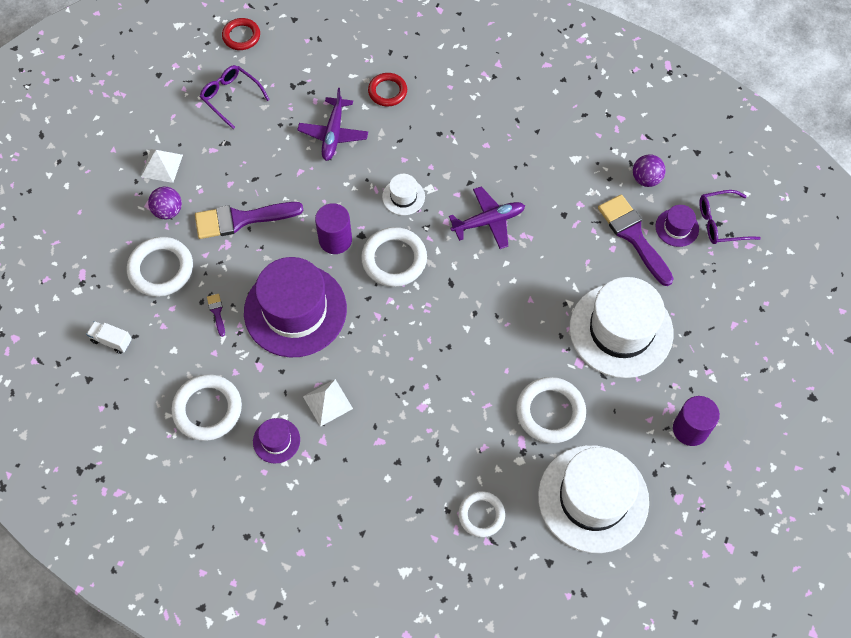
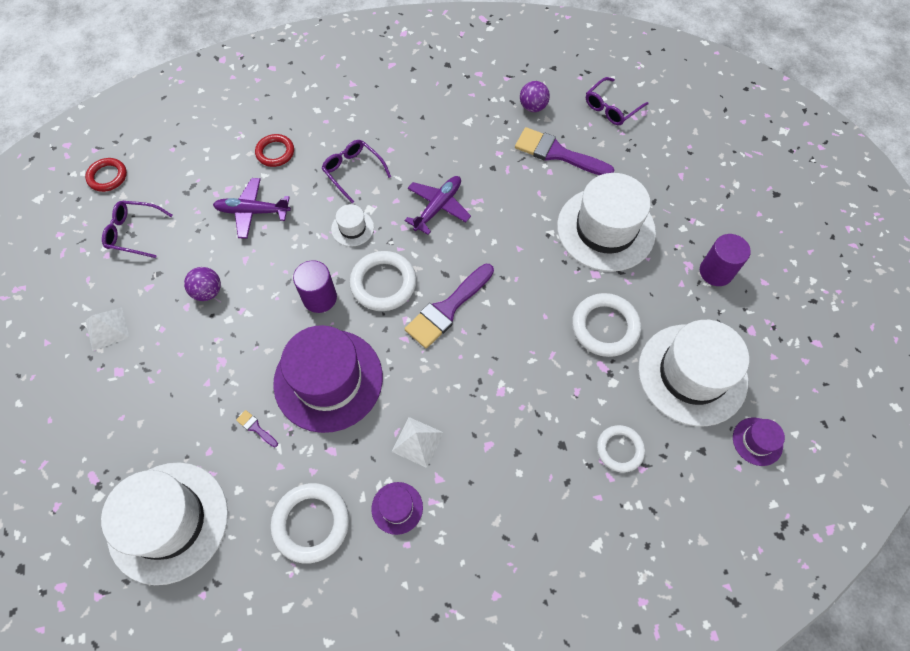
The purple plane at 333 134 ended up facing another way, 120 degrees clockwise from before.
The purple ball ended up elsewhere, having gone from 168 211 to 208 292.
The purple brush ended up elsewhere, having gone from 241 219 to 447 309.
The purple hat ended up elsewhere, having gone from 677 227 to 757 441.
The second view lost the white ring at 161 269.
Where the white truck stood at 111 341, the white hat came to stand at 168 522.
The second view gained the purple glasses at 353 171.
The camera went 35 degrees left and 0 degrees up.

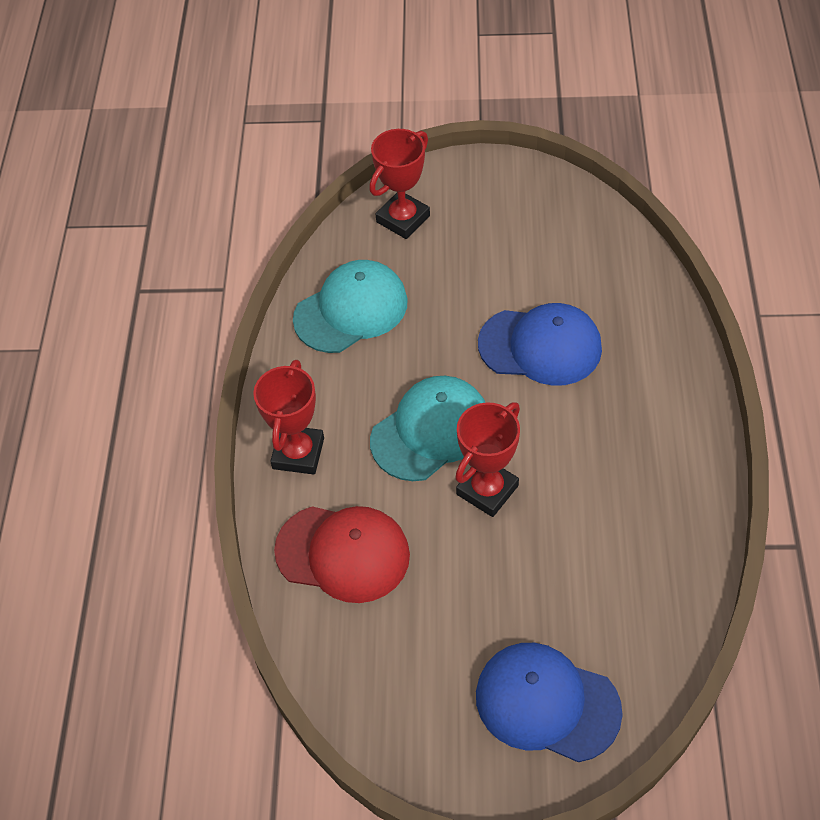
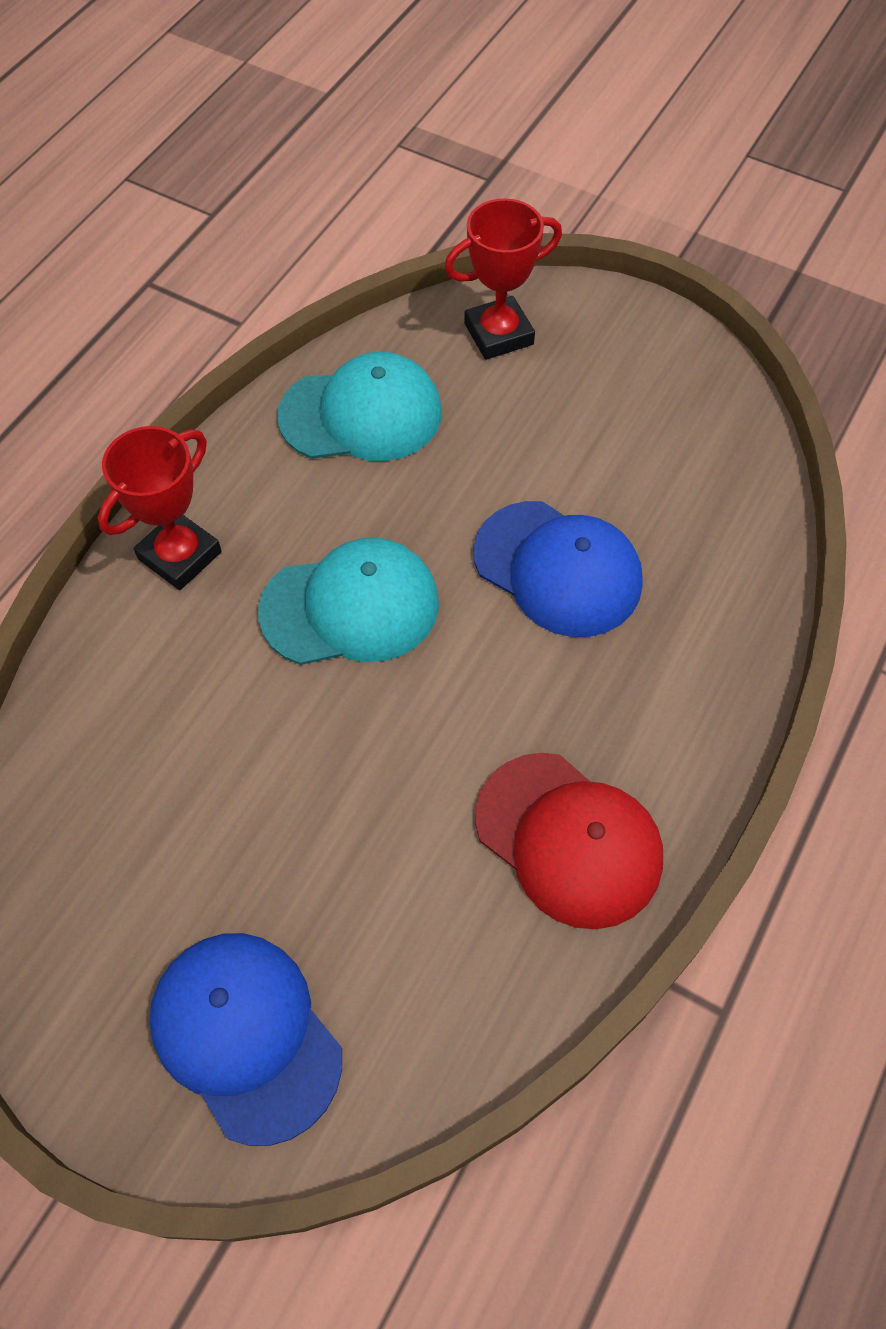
The second view lost the red trophy at 487 490.
The red cap ended up elsewhere, having gone from 343 553 to 569 839.
The camera went 25 degrees right and 5 degrees up.

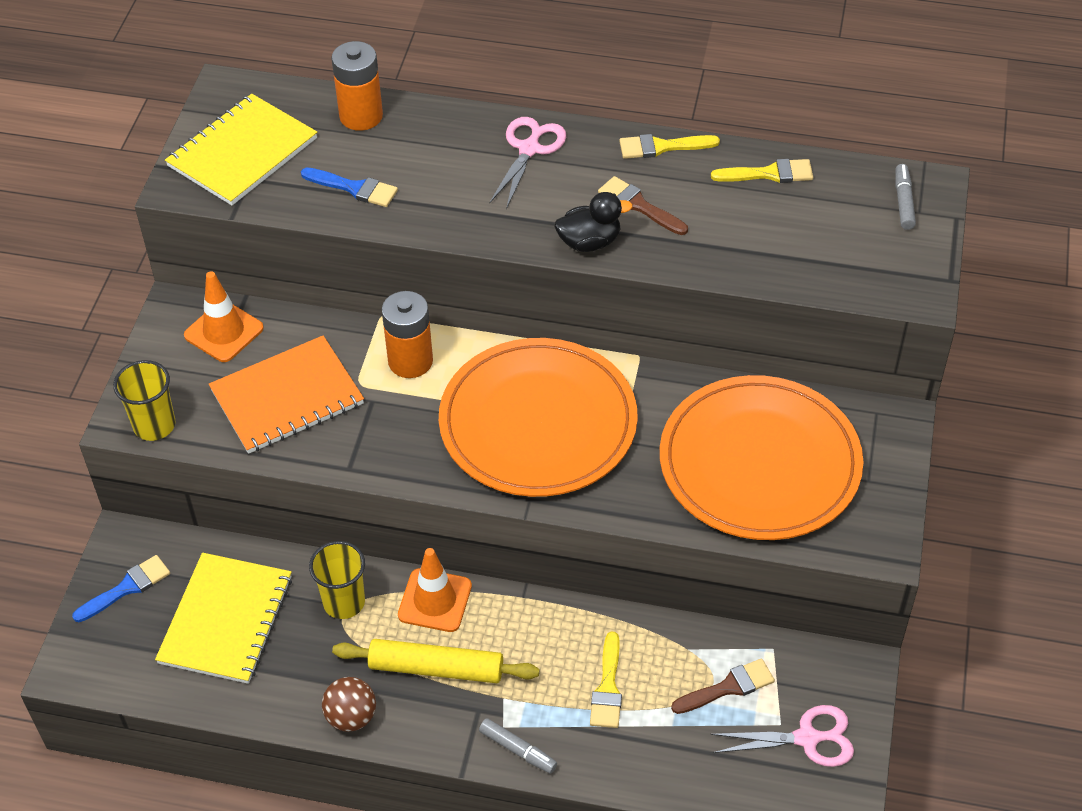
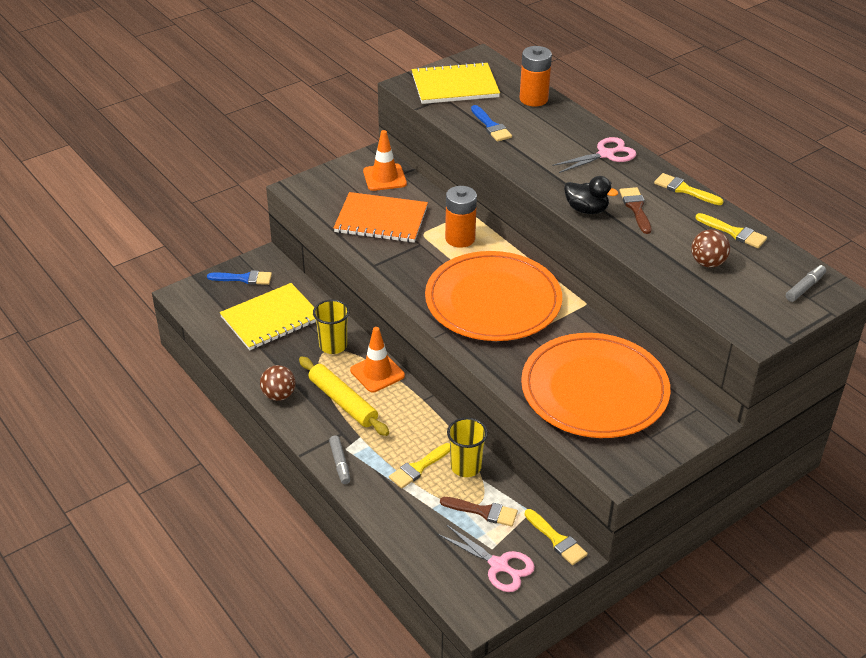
The yellow cup ended up elsewhere, having gone from 154 425 to 466 467.
The second view gained the brown ball at 707 263.
The second view gained the yellow brush at 557 540.
The camera went 40 degrees right and 10 degrees down.

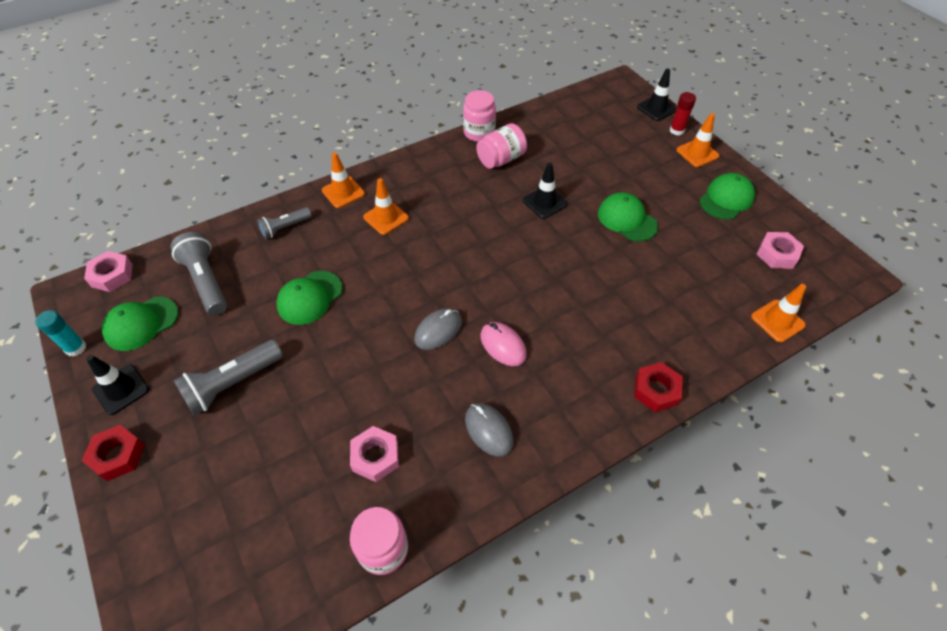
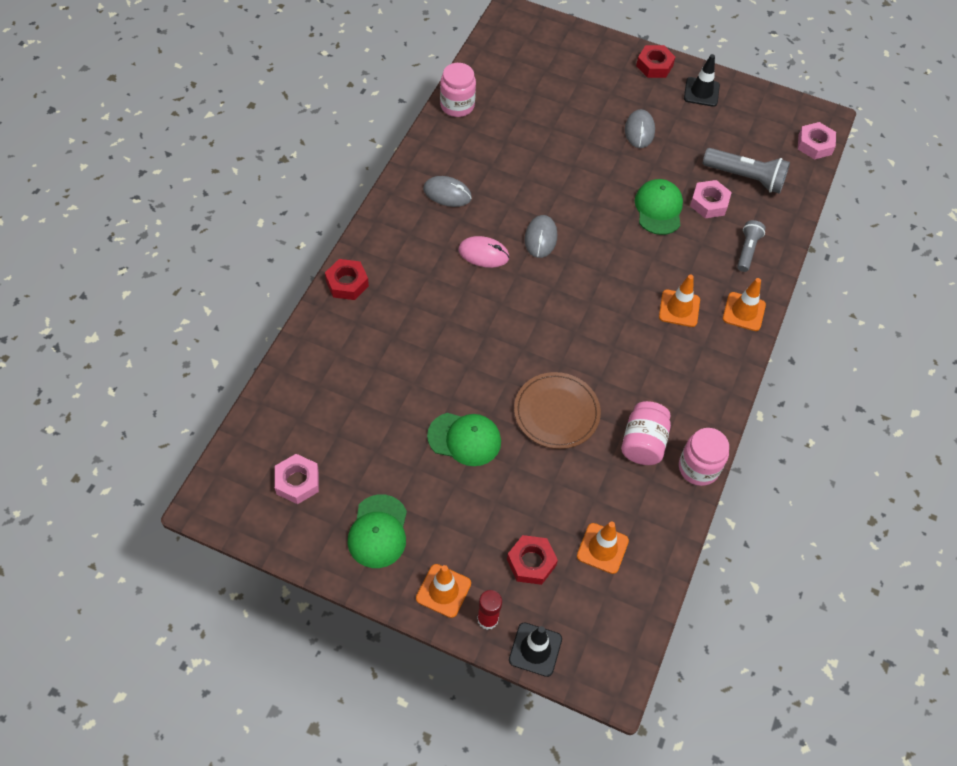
Where the black traffic cone stood at 544 202, the brown plate came to stand at 556 412.
The orange traffic cone ended up elsewhere, having gone from 777 321 to 602 548.
The second view lost the green cap at 141 323.
The second view lost the turquoise glue stick at 76 348.
Where the grey flashlight stood at 232 383, the grey mouse came to stand at 639 131.
The pink nut ended up elsewhere, having gone from 375 457 to 709 203.
The second view gained the red nut at 531 562.
The camera went 140 degrees right and 5 degrees up.

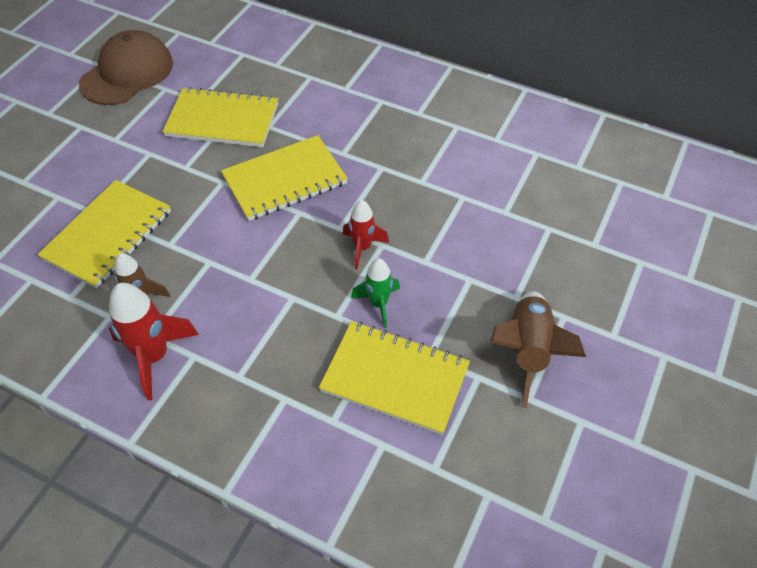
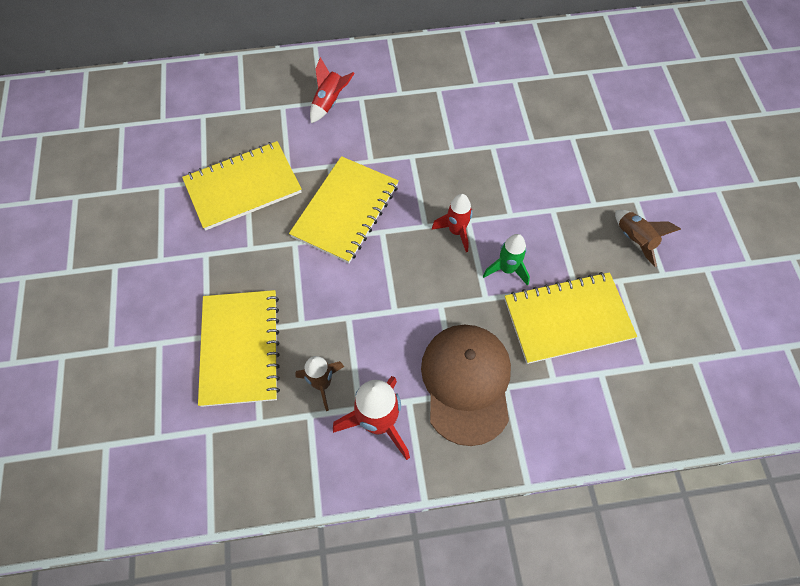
The brown cap ended up elsewhere, having gone from 127 73 to 466 383.
The size of the brown rocket at 527 351 changed by a factor of 0.62.
The second view gained the red rocket at 329 102.
The camera went 35 degrees left and 10 degrees up.

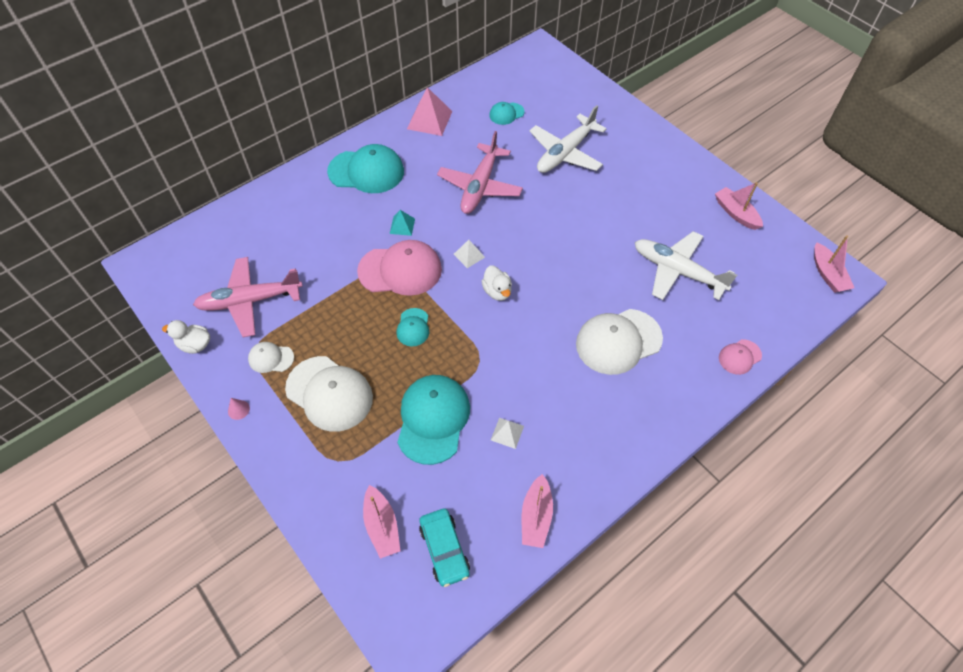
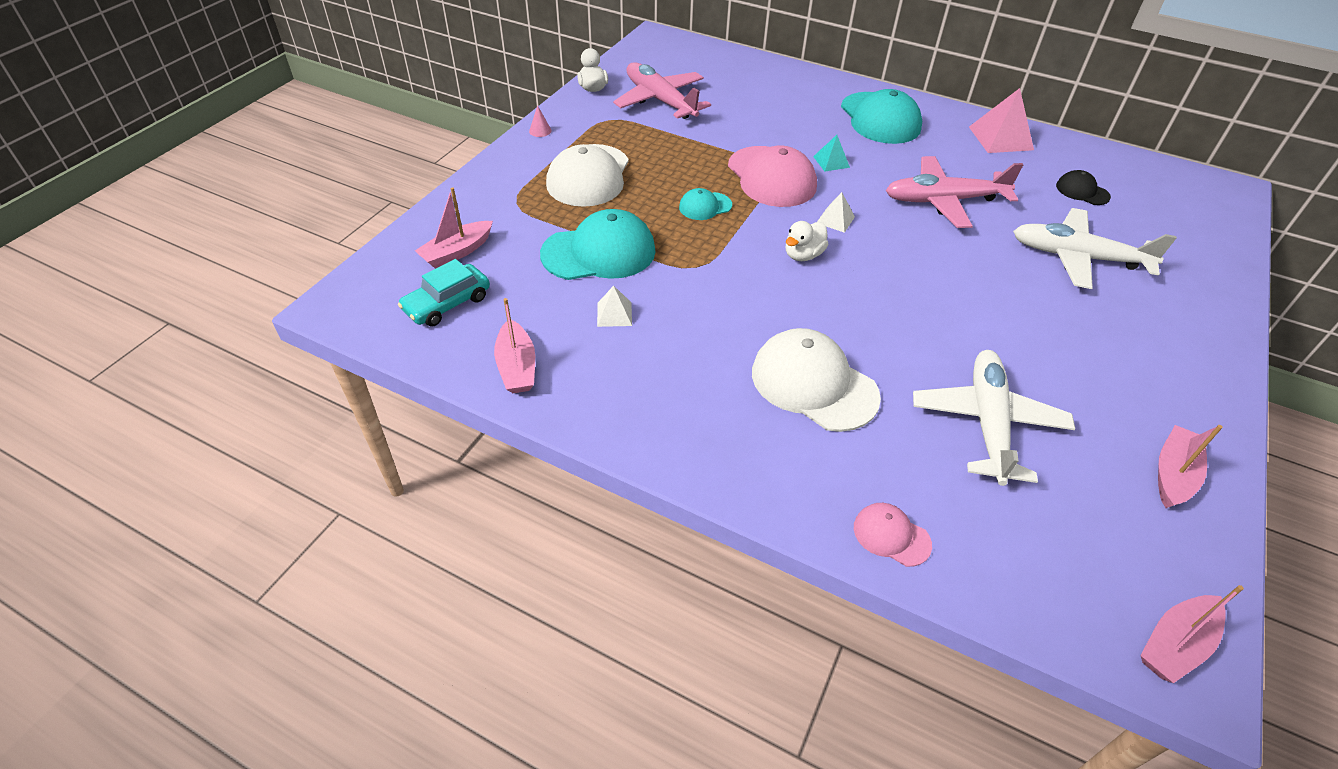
What was the turquoise cap at 506 114 turned into the black cap at 1082 191.
The second view lost the white cap at 271 358.
The pink boat at 536 516 ended up facing another way, 90 degrees counterclockwise from before.
The camera went 65 degrees right and 10 degrees down.

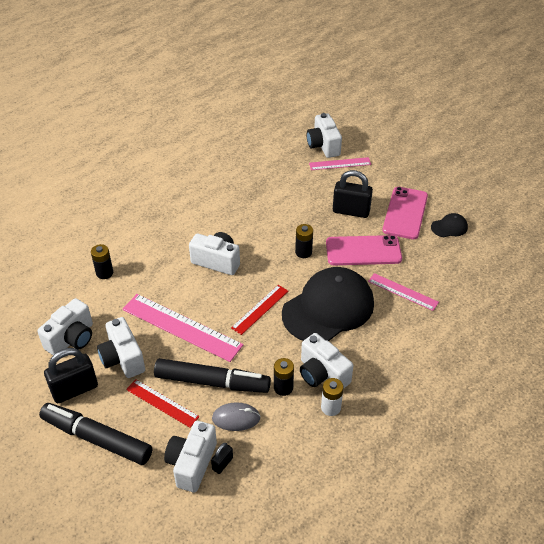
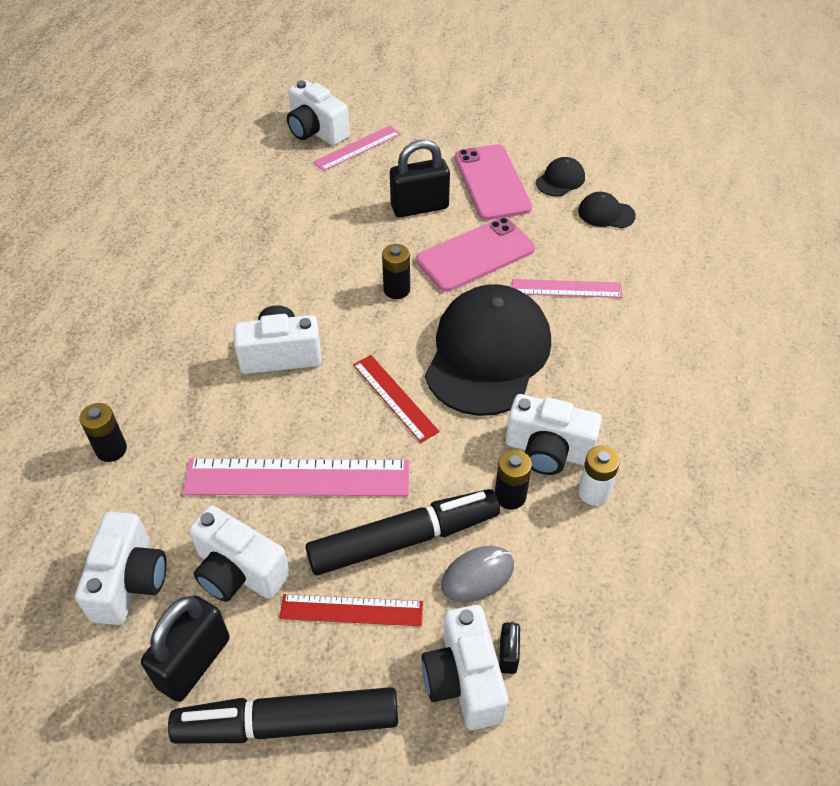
The red ruler at 260 309 ended up facing another way, 45 degrees counterclockwise from before.
The second view gained the black cap at 606 213.
The camera went 30 degrees left and 5 degrees up.

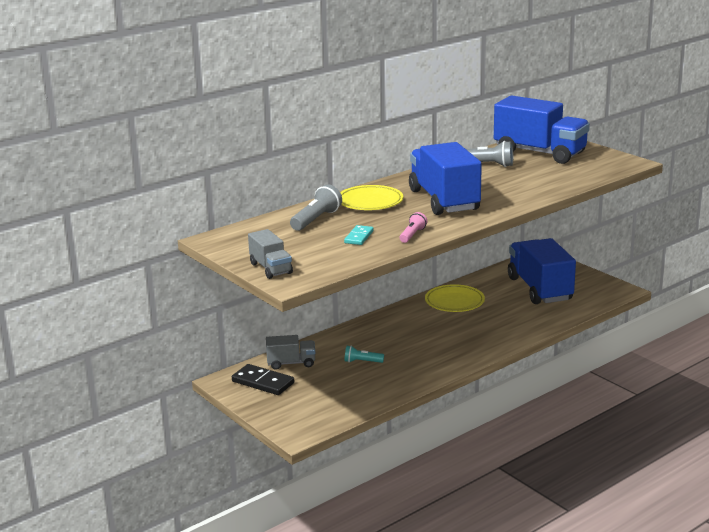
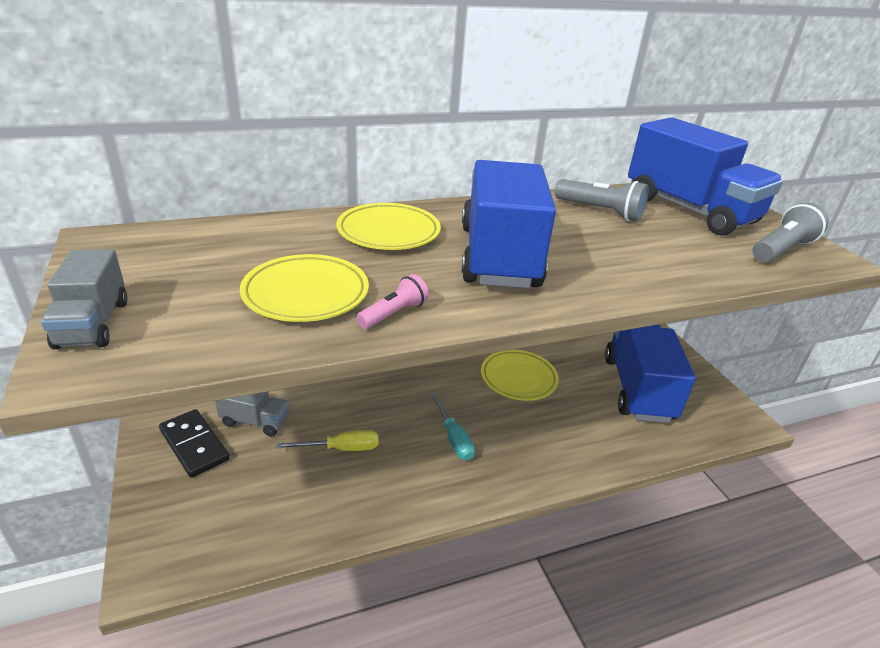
The grey flashlight ended up elsewhere, having gone from 316 219 to 781 250.
Where the turquoise domino stood at 359 237, the yellow plate came to stand at 306 294.
Where the turquoise flashlight stood at 362 362, the yellow screwdriver came to stand at 341 448.
The second view gained the turquoise screwdriver at 453 438.
The camera went 15 degrees right and 10 degrees up.

